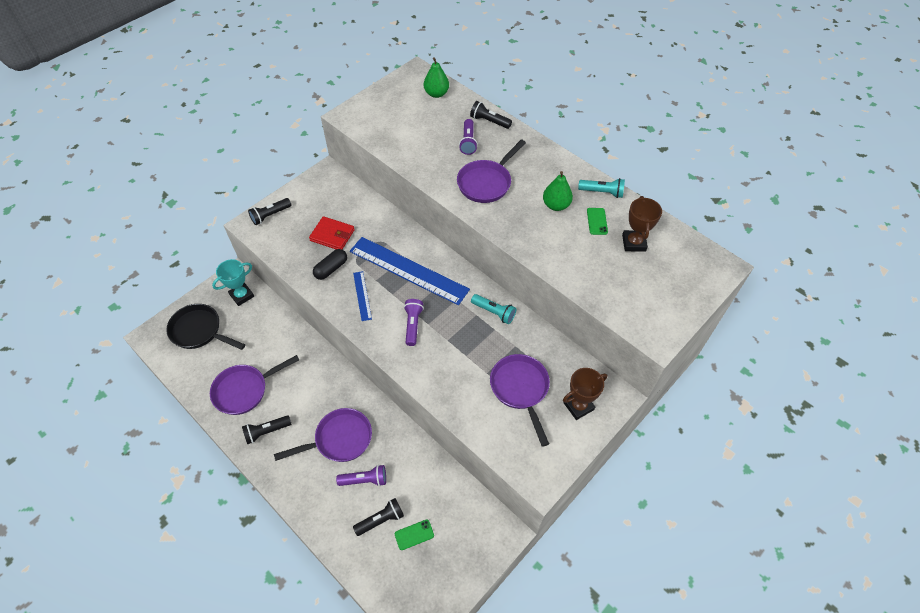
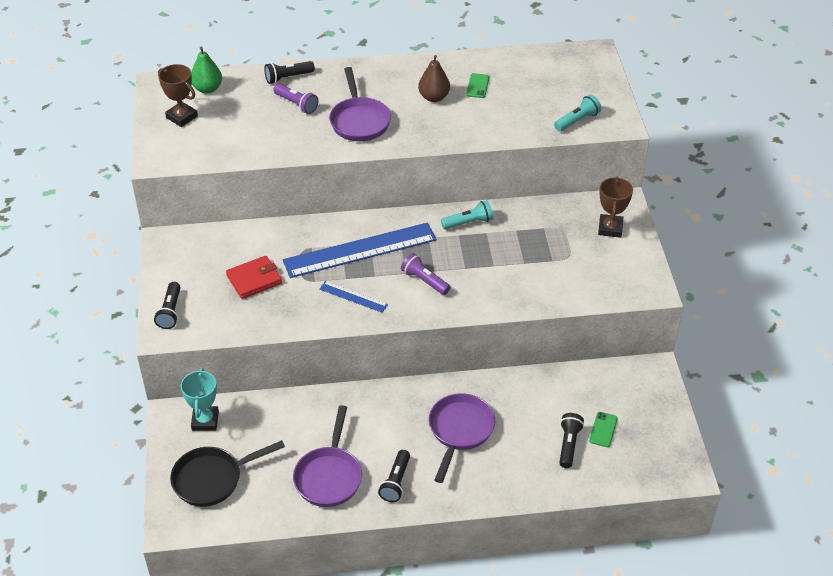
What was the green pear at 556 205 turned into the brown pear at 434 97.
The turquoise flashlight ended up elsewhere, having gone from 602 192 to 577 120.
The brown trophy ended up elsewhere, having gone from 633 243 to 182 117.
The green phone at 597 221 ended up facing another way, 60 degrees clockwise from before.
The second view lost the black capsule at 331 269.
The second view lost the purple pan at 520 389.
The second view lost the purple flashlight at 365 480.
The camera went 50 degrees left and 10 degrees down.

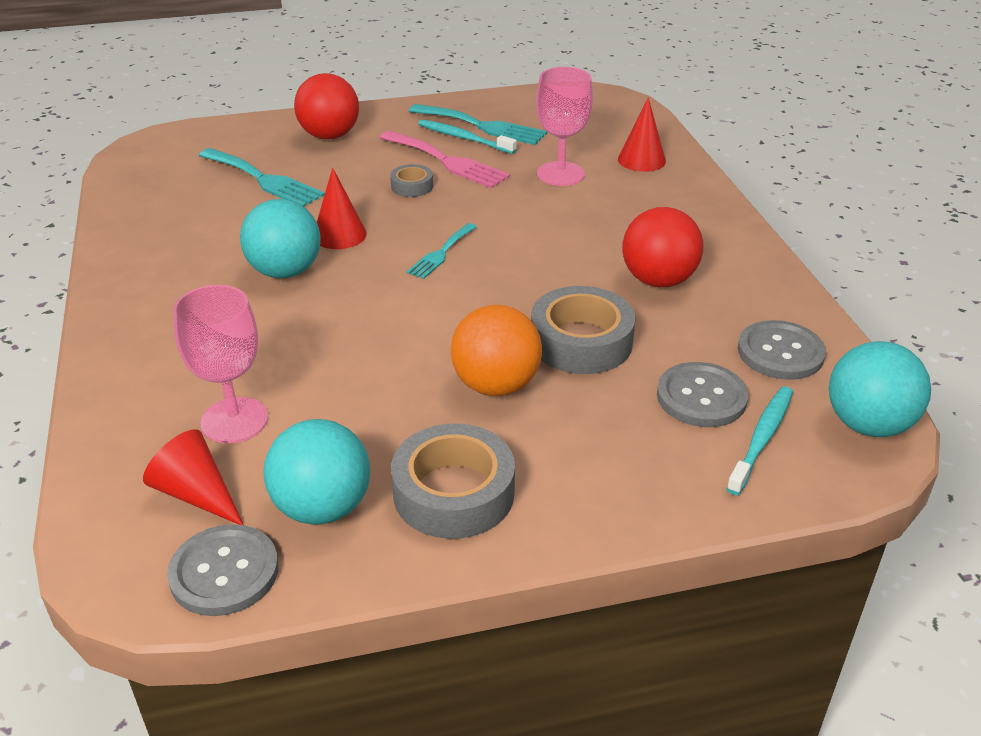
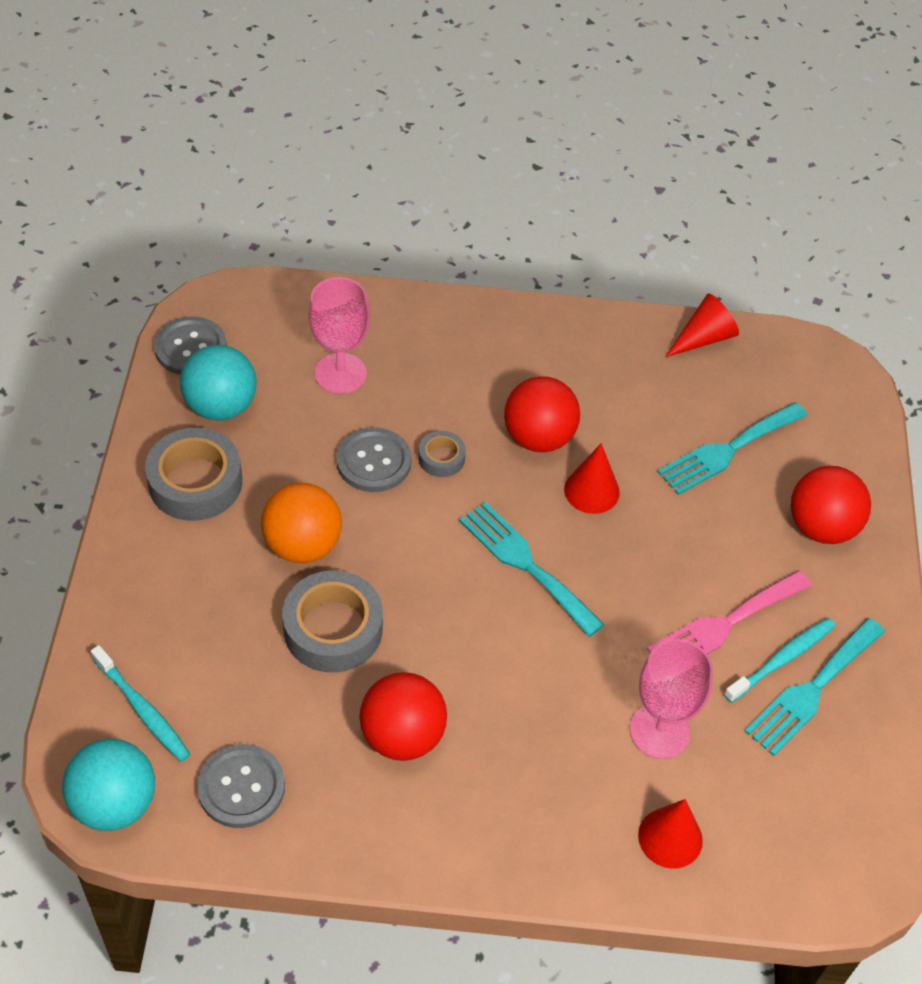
The grey tape ended up elsewhere, having gone from 412 186 to 441 458.
What was the turquoise ball at 285 271 turned into the red ball at 538 437.
The size of the turquoise fork at 441 253 changed by a factor of 1.66.
The grey button ended up elsewhere, having gone from 701 397 to 373 461.
The red cone ended up elsewhere, having gone from 196 494 to 703 338.
The camera went 105 degrees right and 15 degrees up.

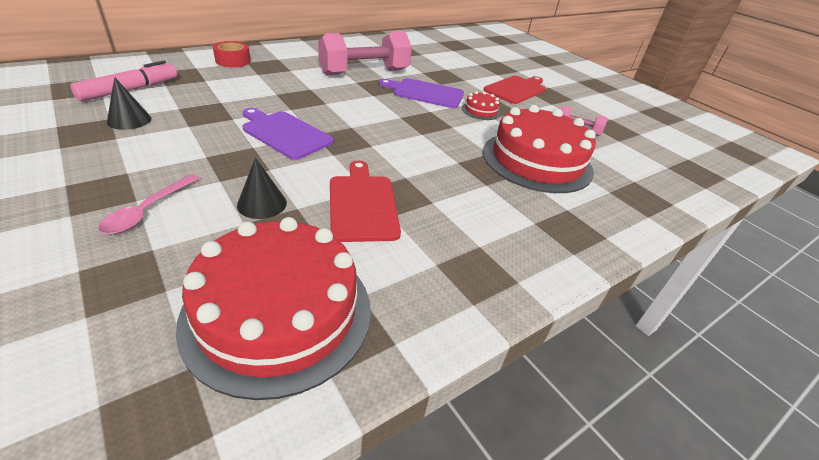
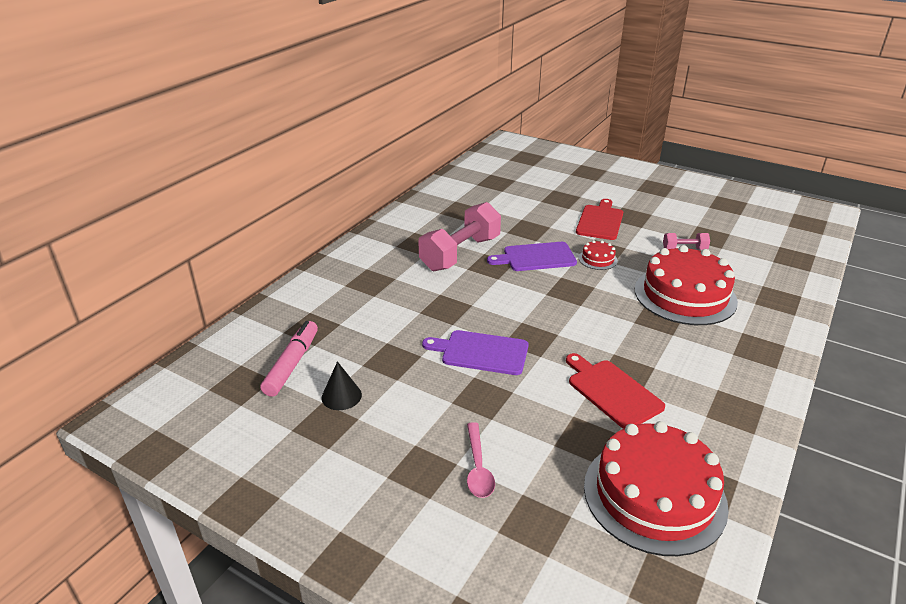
The second view lost the red tape at 233 61.
The second view lost the black cone at 262 204.
The camera went 20 degrees left and 5 degrees down.

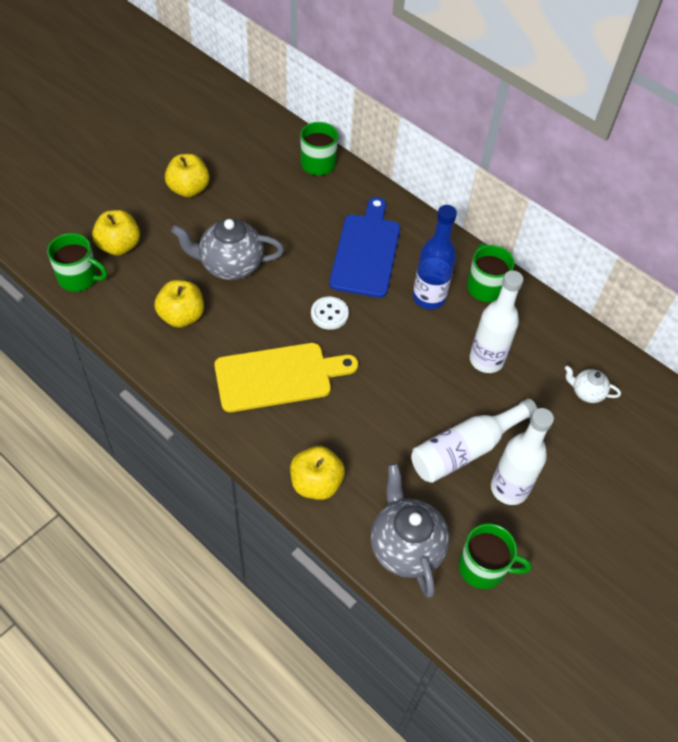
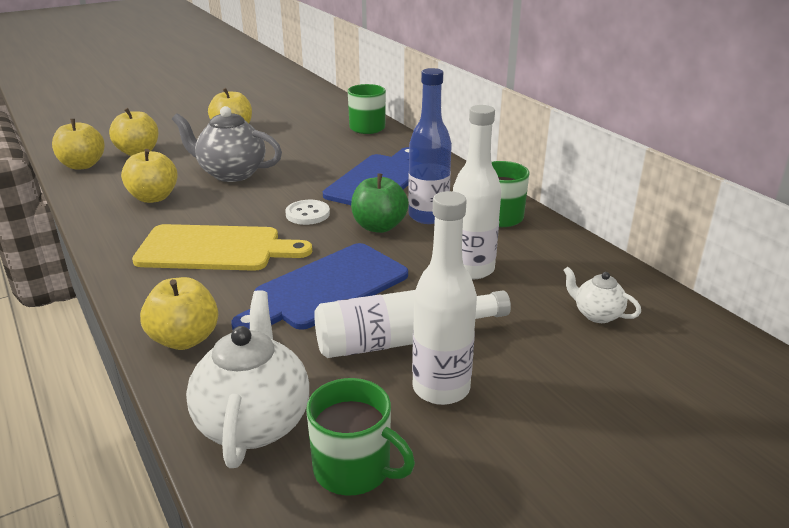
Where the green mug stood at 79 278, the yellow apple came to stand at 82 165.
What was the grey teapot at 405 547 turned into the white teapot at 254 422.
The second view gained the green apple at 379 227.
The second view gained the blue cutting board at 326 288.
The camera went 20 degrees right and 25 degrees down.

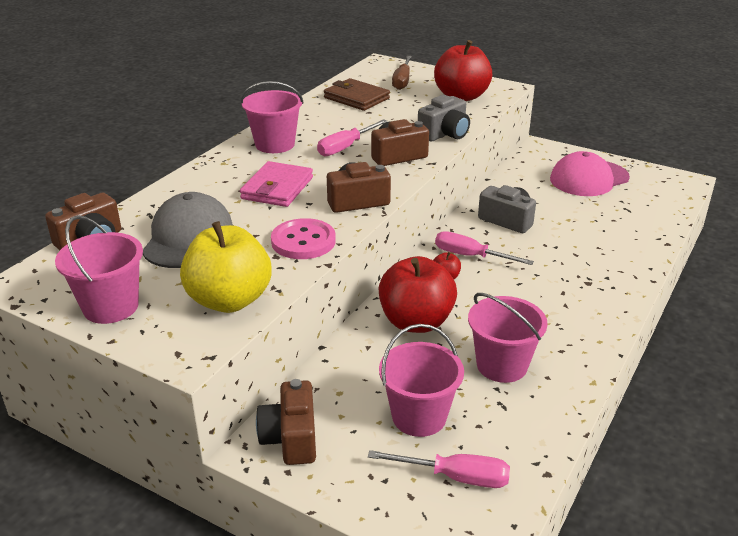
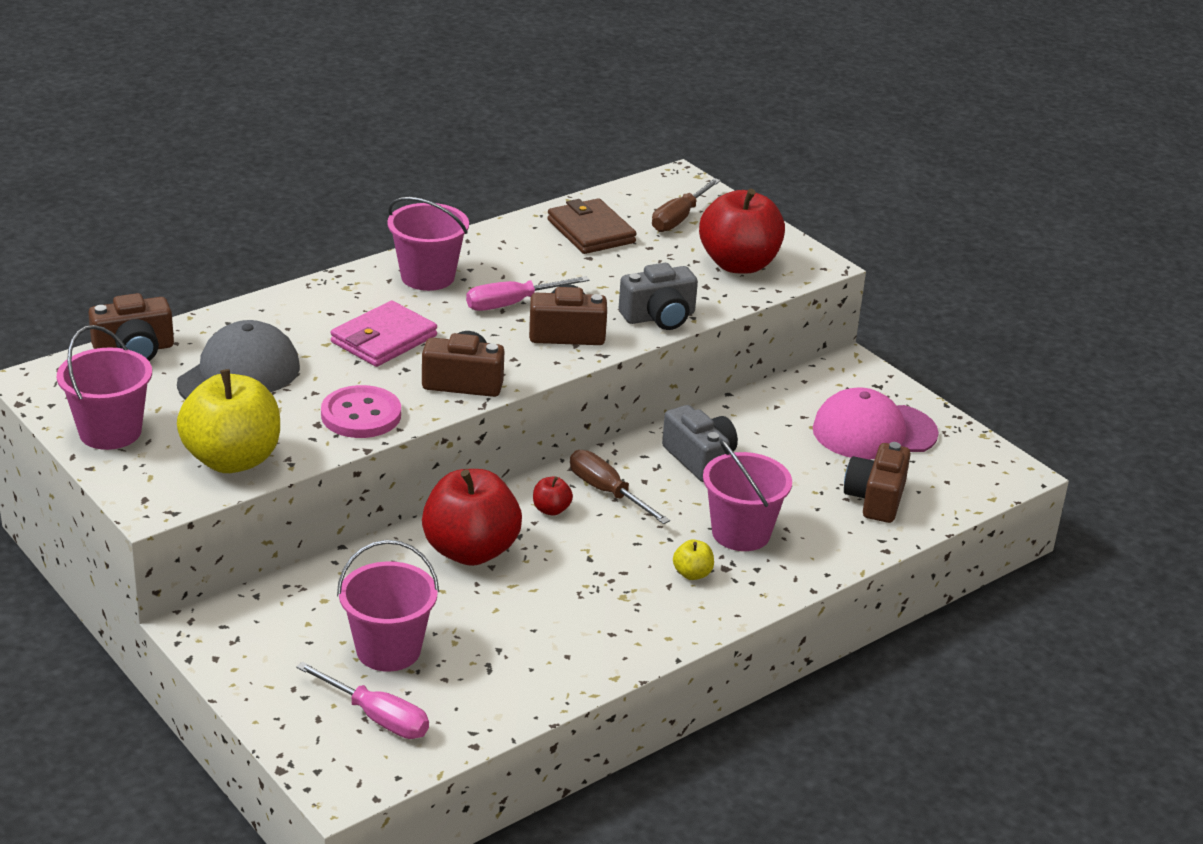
What was the pink screwdriver at 470 256 turned into the brown screwdriver at 607 492.
The pink bucket ended up elsewhere, having gone from 501 365 to 741 533.
The brown camera ended up elsewhere, having gone from 291 438 to 876 499.
The second view gained the yellow apple at 692 574.
The camera went 20 degrees right and 0 degrees up.

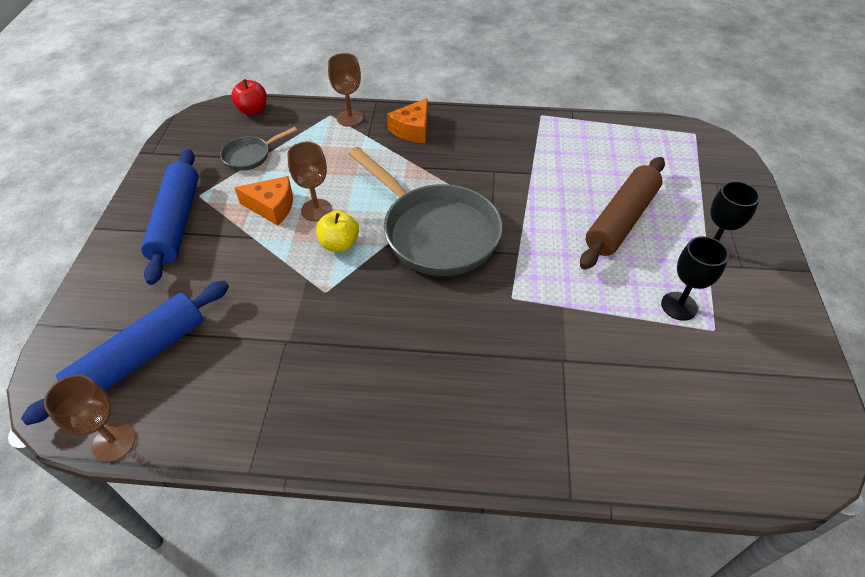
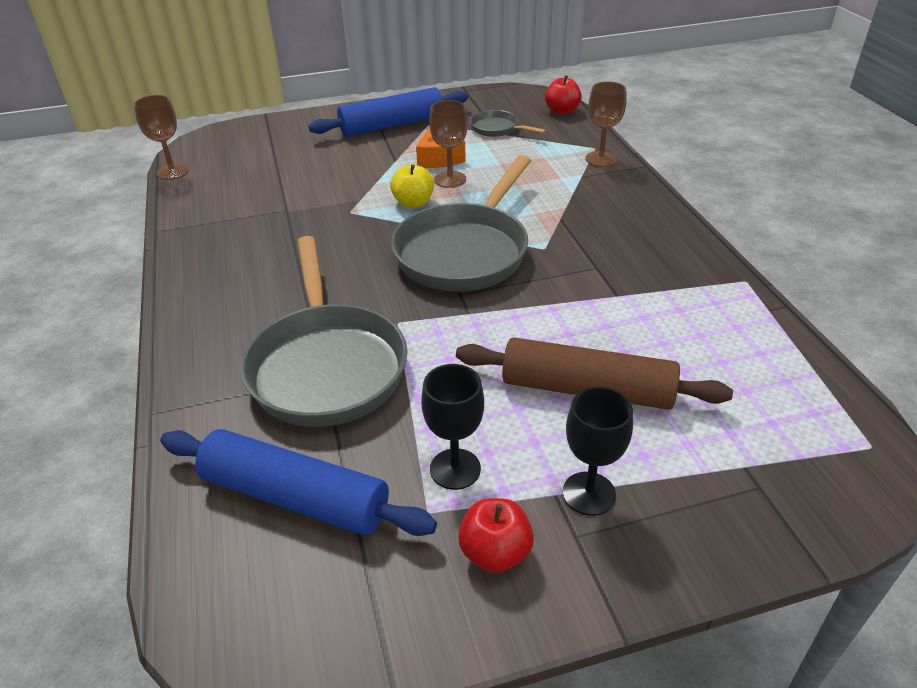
The second view lost the orange cheese at 412 130.
The blue rolling pin ended up elsewhere, having gone from 140 357 to 295 496.
The second view gained the grey pan at 326 366.
The second view gained the red apple at 495 552.
The camera went 70 degrees right and 10 degrees down.

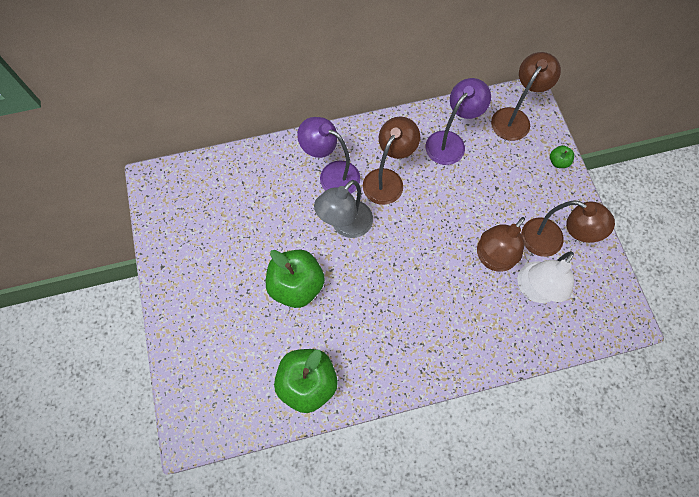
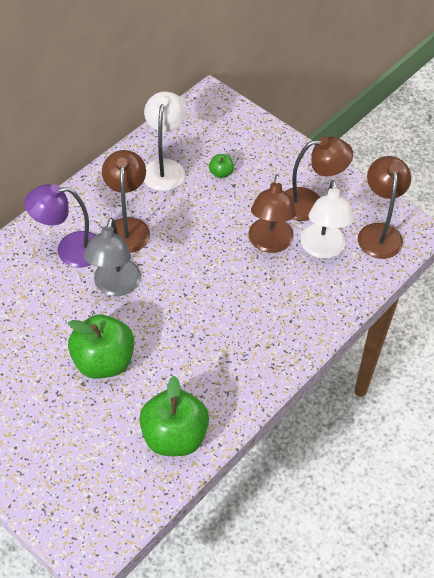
The brown lamp ended up elsewhere, having gone from 514 118 to 379 233.
What was the purple lamp at 450 142 turned into the white lamp at 164 167.
The green apple ended up elsewhere, having gone from 558 162 to 221 173.
The camera went 35 degrees left and 15 degrees down.

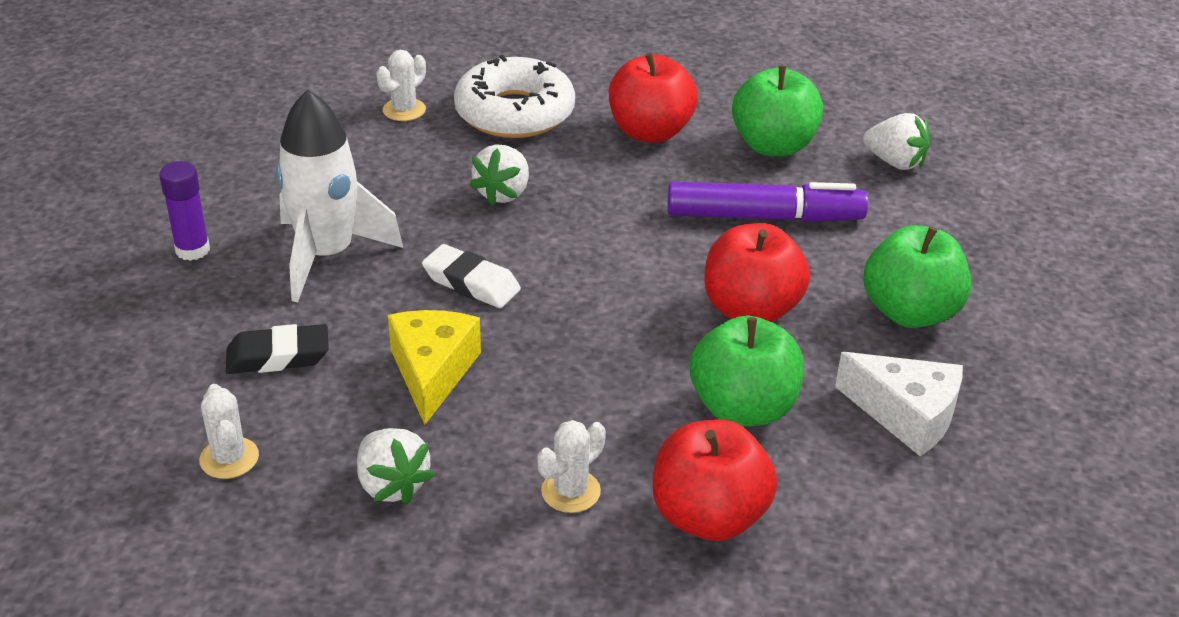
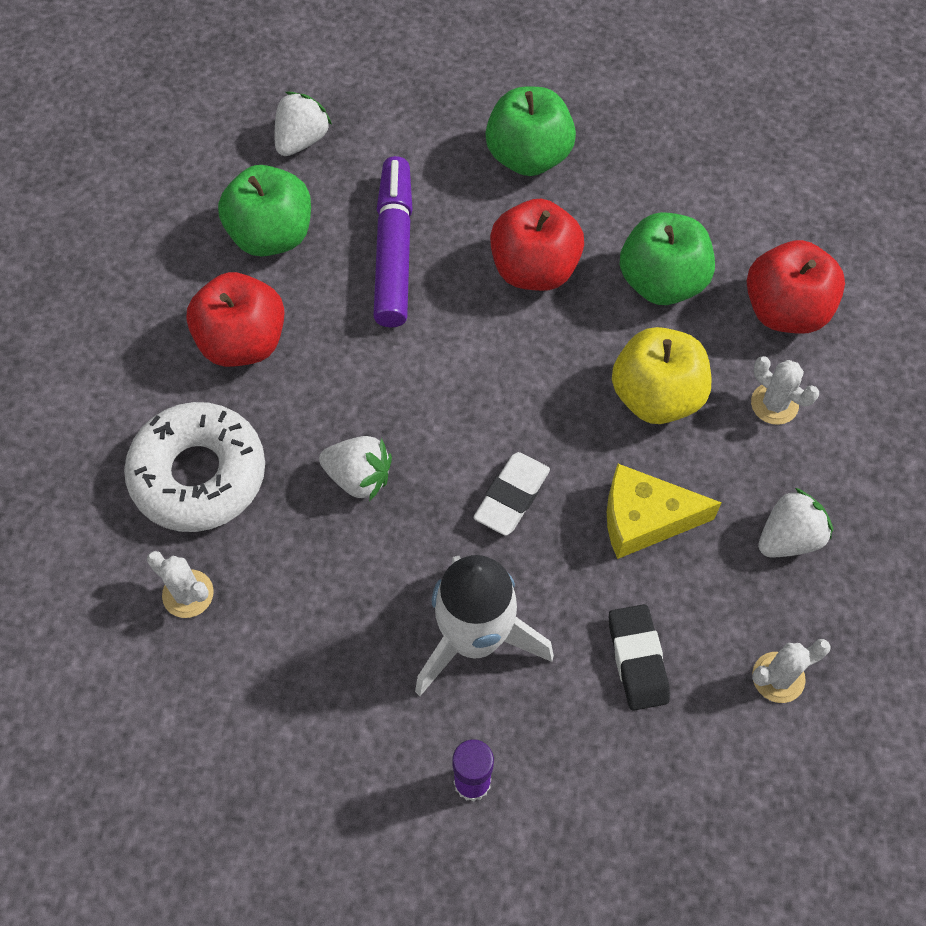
The second view lost the white cheese at 906 415.
The second view gained the yellow apple at 656 396.
The camera went 90 degrees left and 25 degrees up.

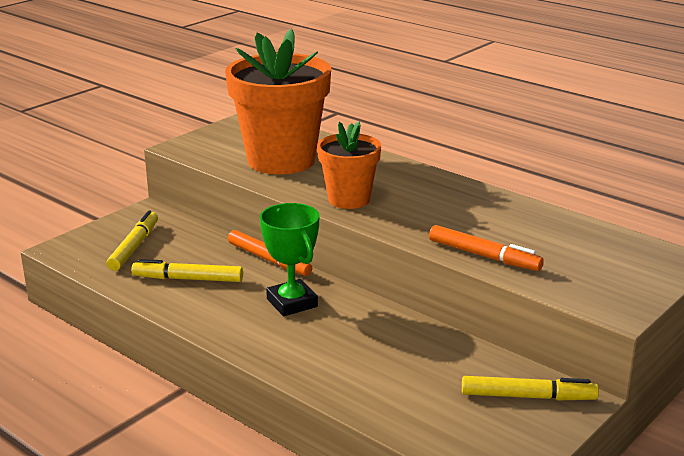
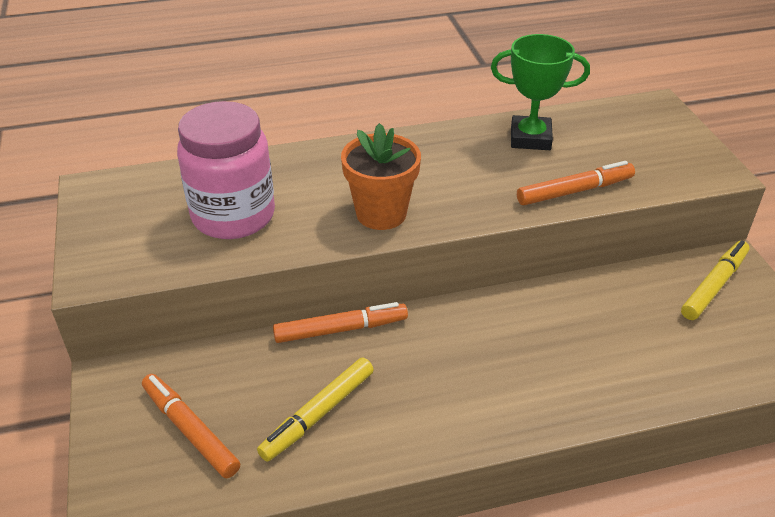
Where the orange flower pot stood at 281 160, the pink jar came to stand at 233 216.
The green trophy ended up elsewhere, having gone from 292 303 to 530 138.
What was the yellow marker at 134 247 turned into the orange marker at 190 430.
The camera went 55 degrees left and 15 degrees up.

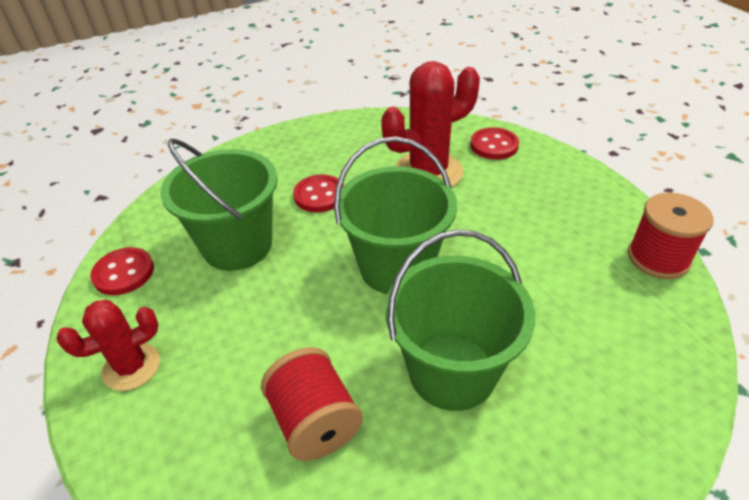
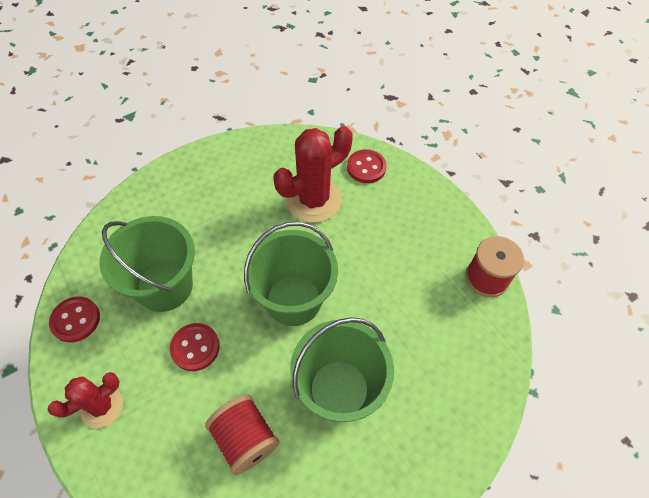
The red button ended up elsewhere, having gone from 319 195 to 195 347.
The camera went 10 degrees left and 15 degrees up.

